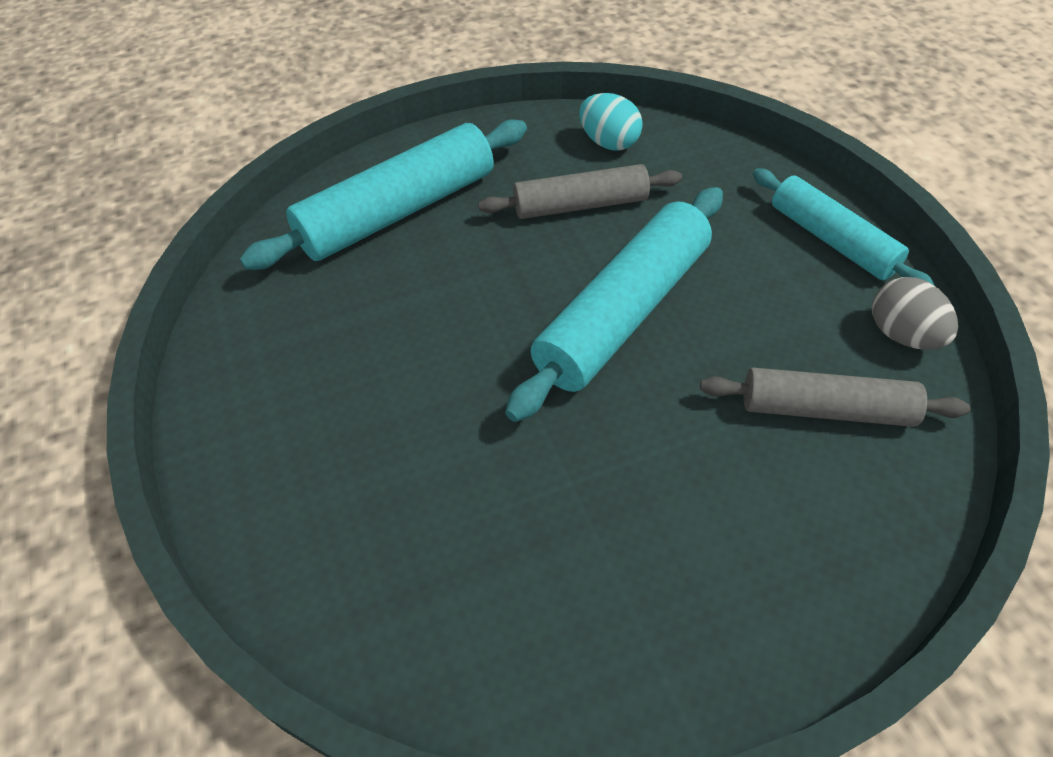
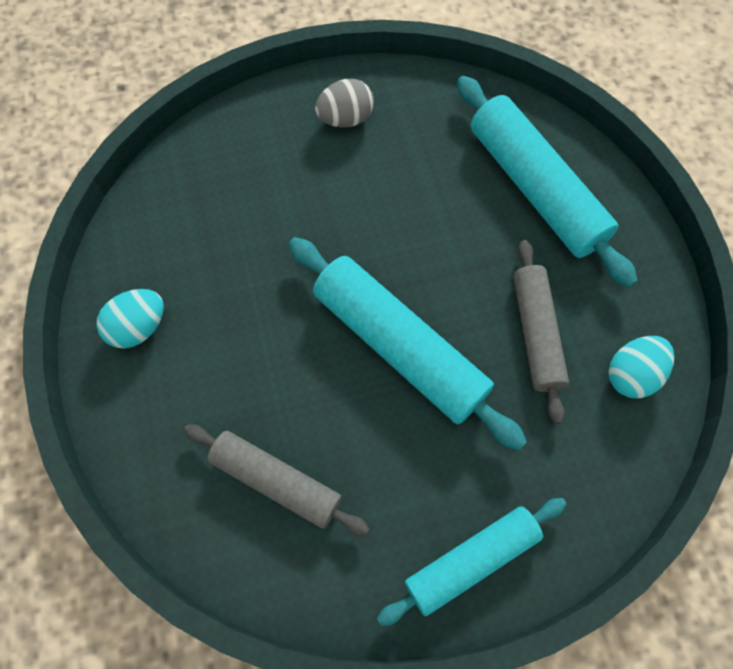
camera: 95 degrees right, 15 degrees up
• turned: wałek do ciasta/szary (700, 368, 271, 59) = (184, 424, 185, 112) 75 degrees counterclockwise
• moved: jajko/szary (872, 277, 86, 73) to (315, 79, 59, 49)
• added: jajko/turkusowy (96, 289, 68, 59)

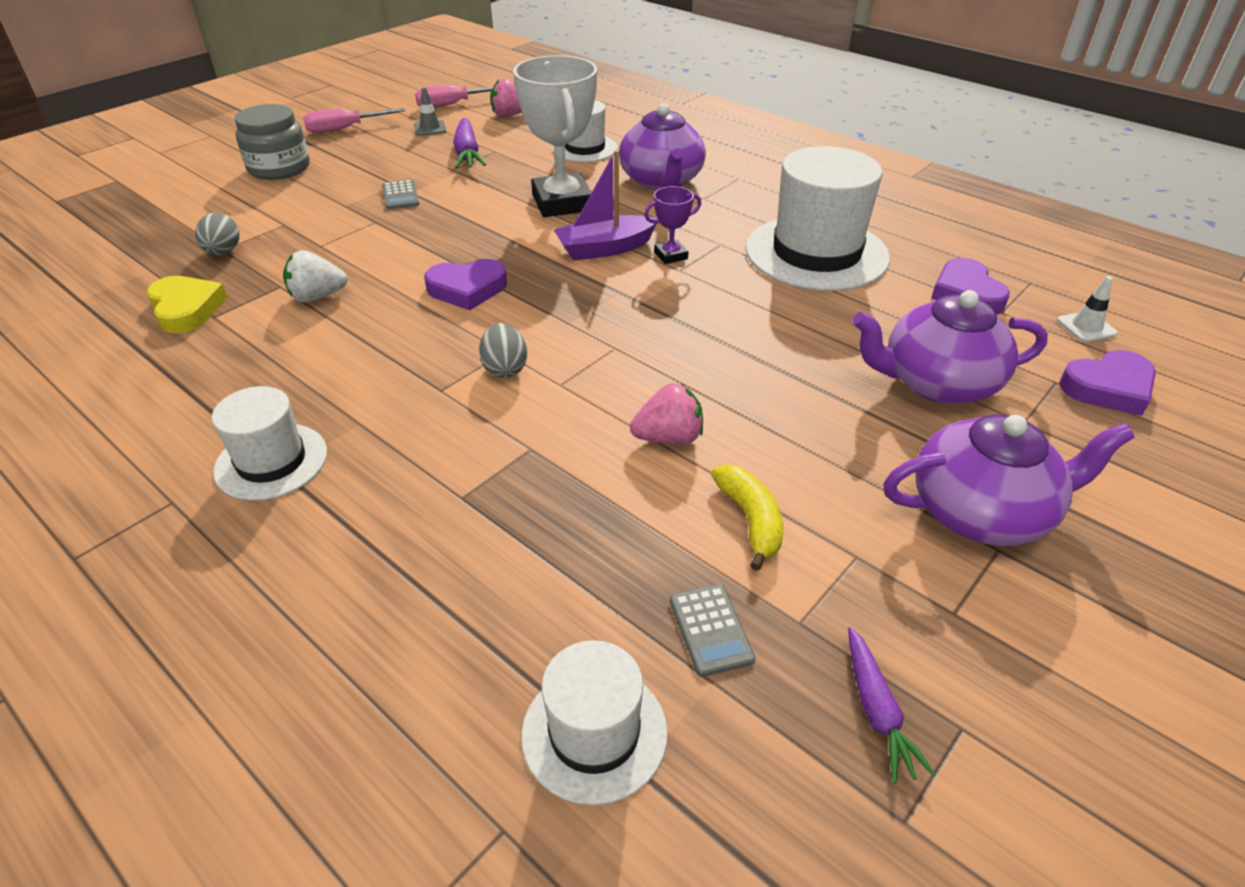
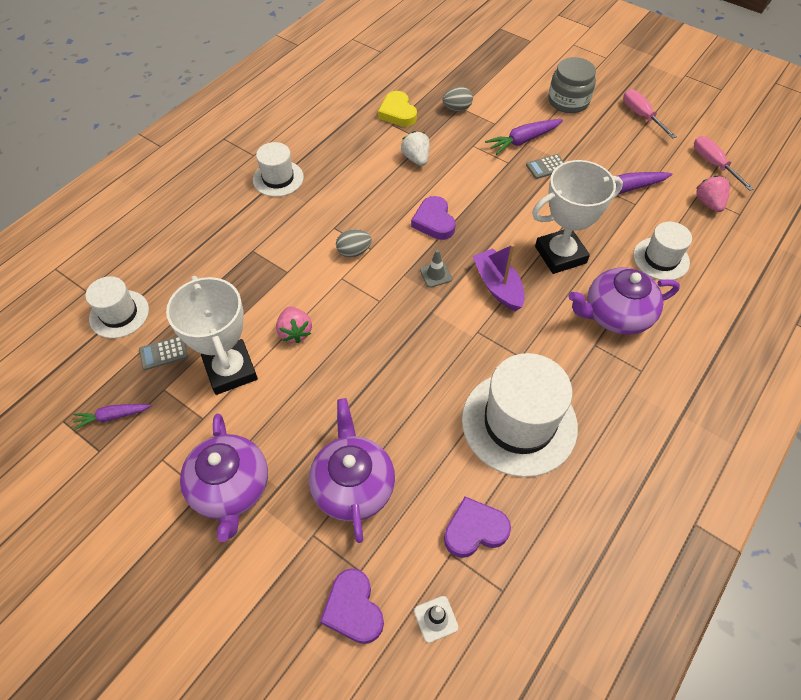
camera: 85 degrees right, 15 degrees up
• turned: serce/żółty (147, 276, 80, 57) = (378, 91, 39, 36) 105 degrees clockwise
• moved: pachołek/szary (414, 87, 32, 49) to (420, 250, 32, 38)
• removed: puchar/fioletowy (644, 186, 57, 78)
• replaced: banan/żółty (711, 465, 72, 106) to puchar/biały (166, 276, 92, 119)
• added: marchewka/fioletowy (485, 119, 78, 36)

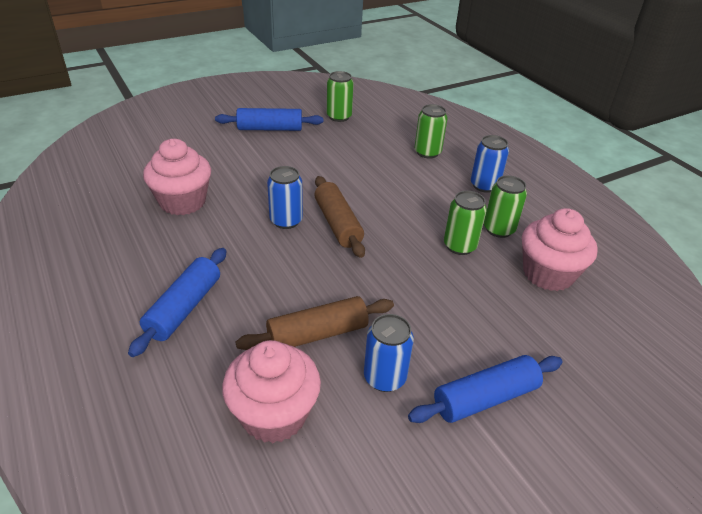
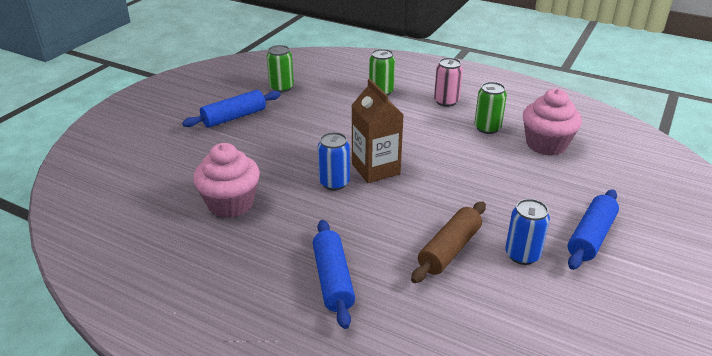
camera: 30 degrees left, 5 degrees down
• removed: muffinka/różowy (222, 340, 99, 103)
• replaced: wałek do ciasta/brązowy (314, 176, 51, 82) to karton mleka/brązowy (351, 79, 53, 104)
• removed: puszka/zielony (444, 191, 43, 64)
• recoloured: puszka/niebieski (471, 135, 38, 58) to puszka/różowy (434, 58, 29, 49)

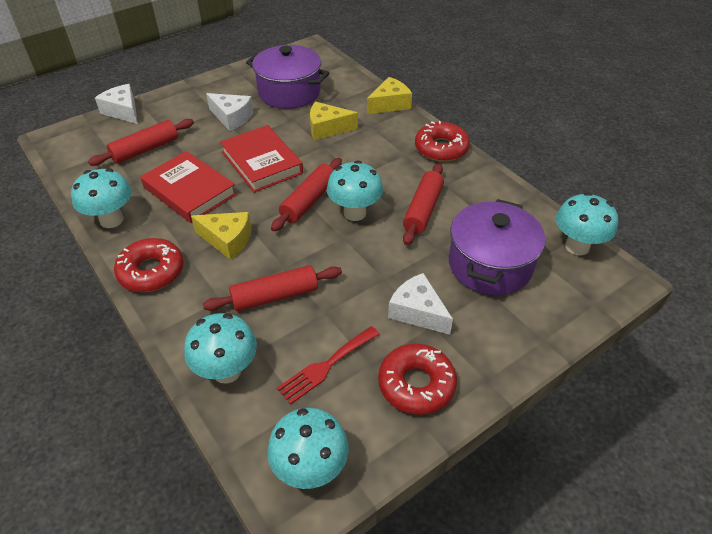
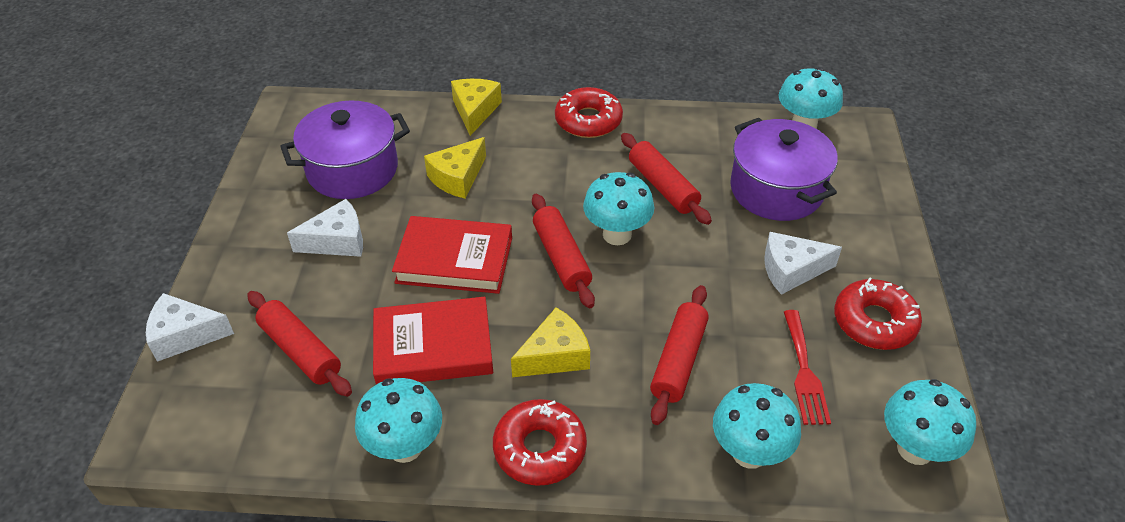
camera: 50 degrees left, 0 degrees up
• turned: wałek do ciasta/czerwony (88, 119, 106, 47) = (247, 291, 105, 106) 45 degrees counterclockwise

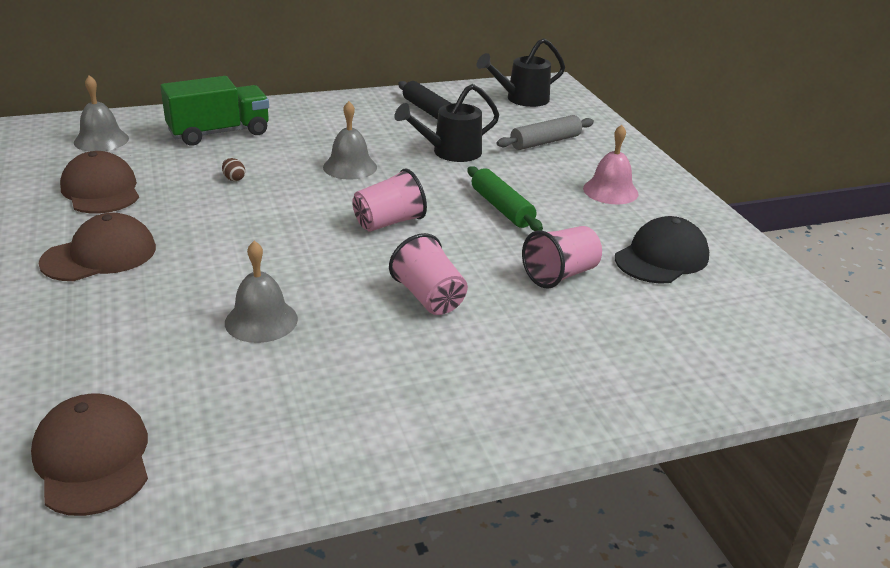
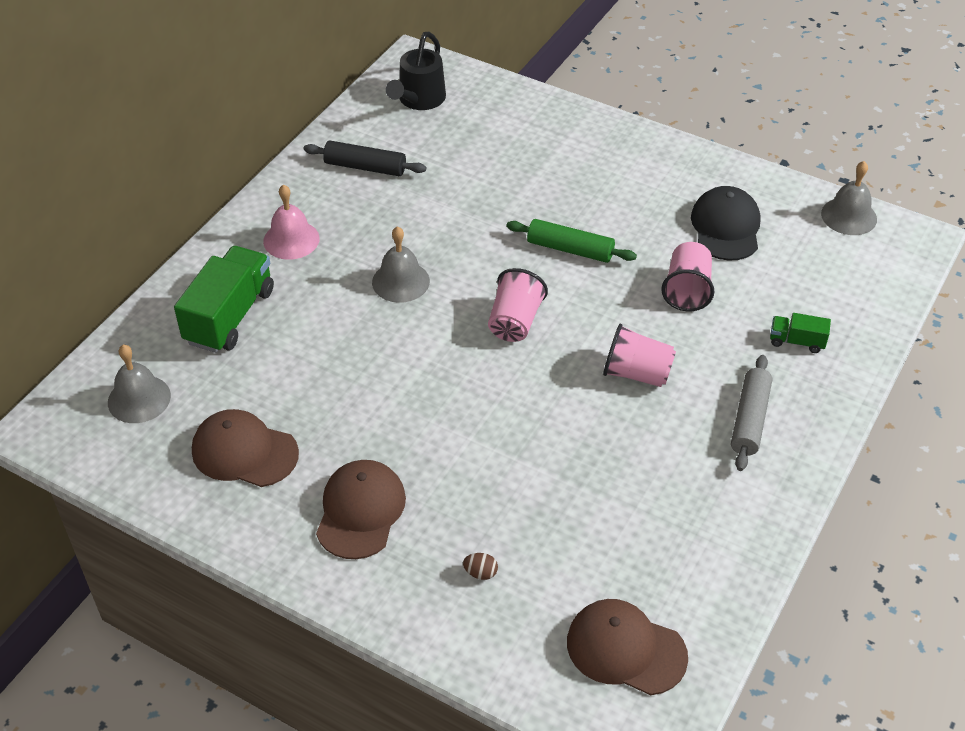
camera: 40 degrees left, 15 degrees up
• moved: jajko/brązowy (222, 158, 23, 23) to (463, 553, 35, 27)
• moved: dzwonek/szary (225, 241, 73, 102) to (821, 161, 56, 74)
• removed: konewka/czarny (394, 84, 105, 78)
• moved: wałek do ciasta/szary (497, 115, 97, 35) to (731, 355, 41, 116)
• moved: dzwonek/różowy (583, 125, 56, 79) to (263, 184, 57, 76)
• added: ciężarówka/zielony (770, 313, 61, 40)

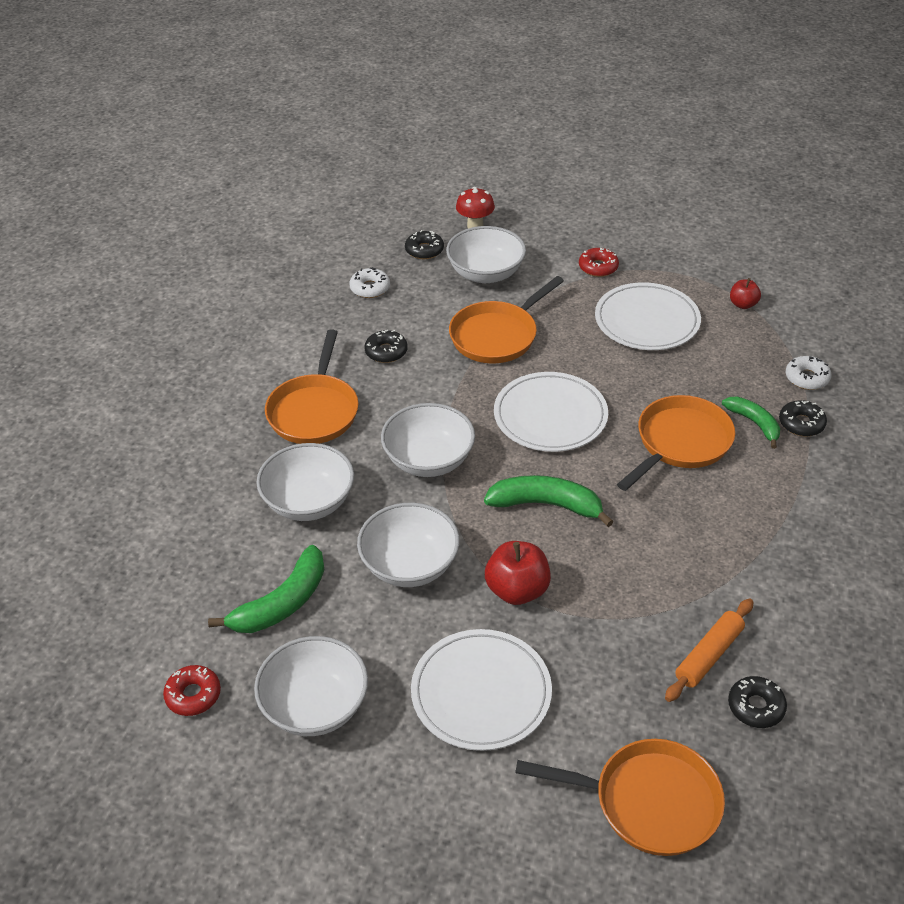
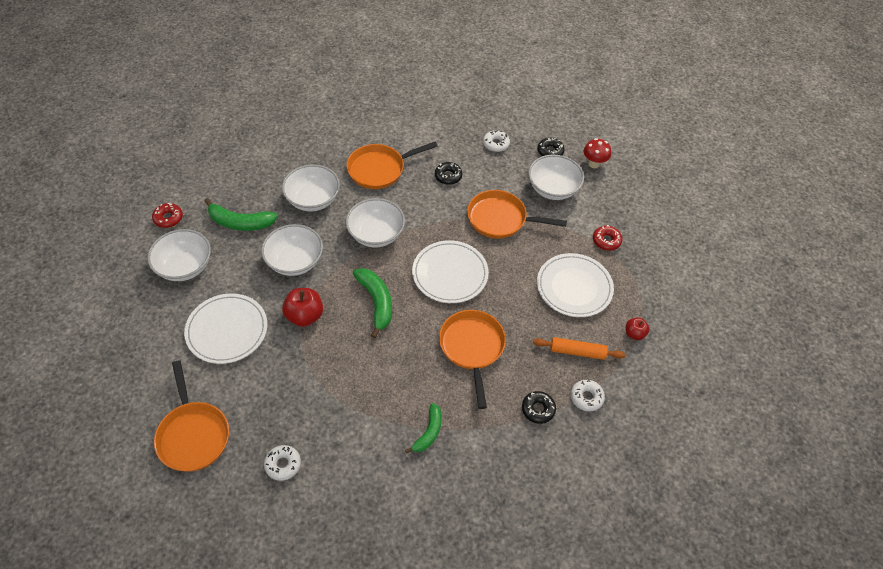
camera: 55 degrees right, 10 degrees up
• turned: patelnia/pomarańczowy (617, 395, 118, 96) = (439, 310, 67, 99) 105 degrees counterclockwise
• moved: wałek do ciasta/pomarańczowy (665, 599, 89, 103) to (533, 337, 92, 23)
• moved: banan/zielony (722, 397, 58, 52) to (405, 403, 37, 50)
• recoloured: donut/czarny (728, 676, 59, 52) to donut/biały (264, 445, 37, 36)

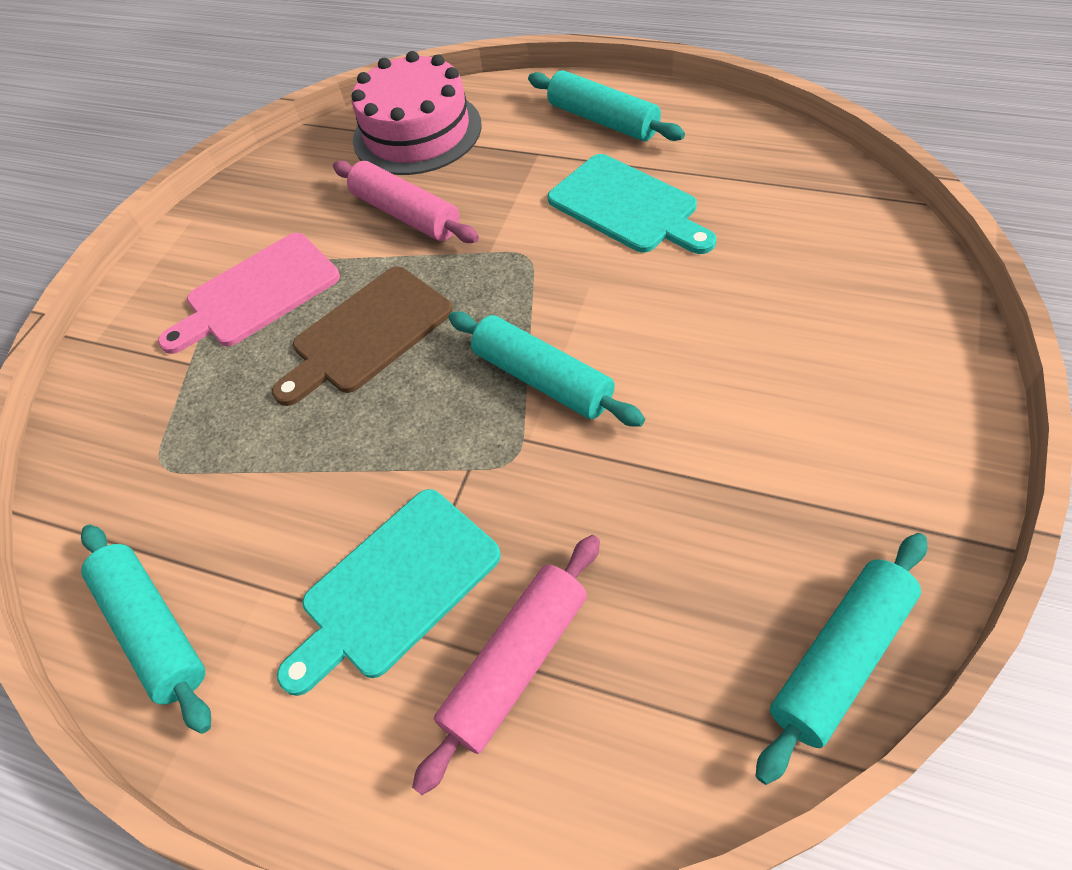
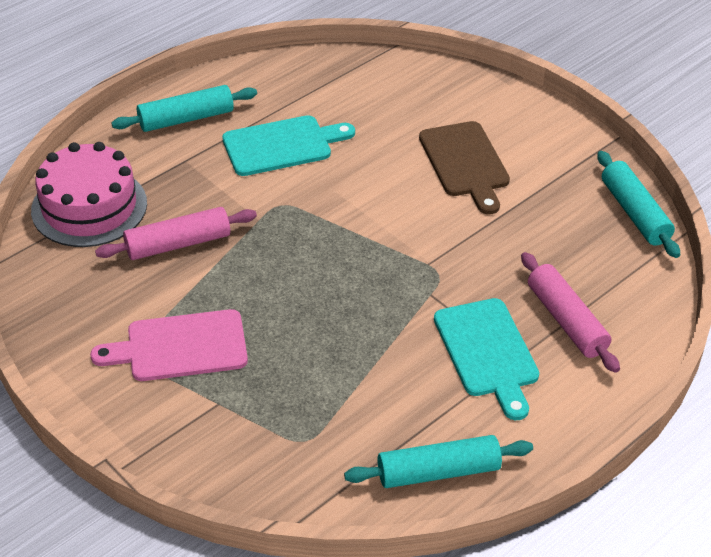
camera: 70 degrees left, 10 degrees down
• turned: deska do krojenia/różowy (158, 233, 182, 121) = (90, 309, 158, 72) 90 degrees clockwise
• moved: deska do krojenia/brązowy (272, 267, 181, 139) to (419, 121, 91, 93)
• removed: wałek do ciasta/turkusowy (448, 311, 197, 116)

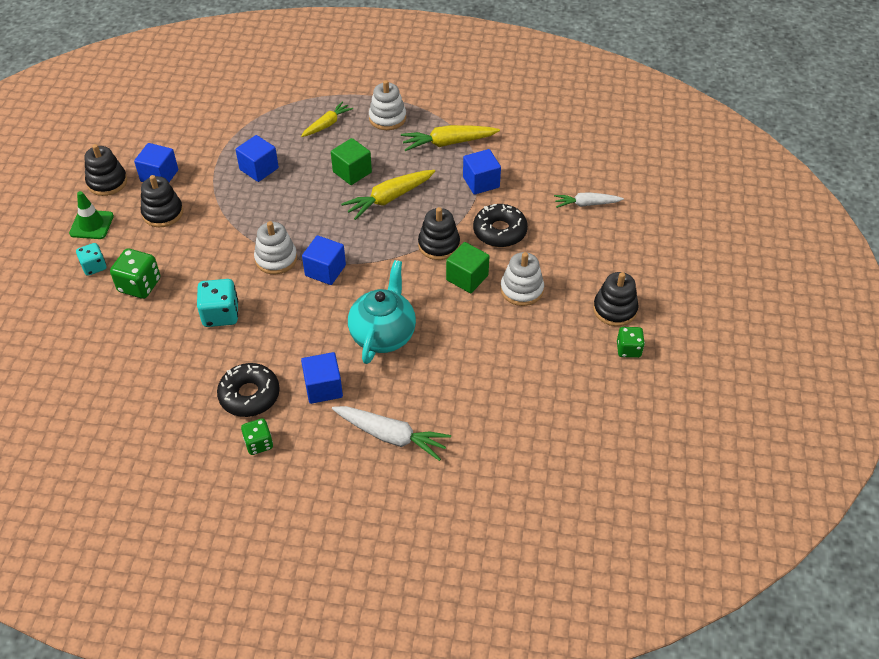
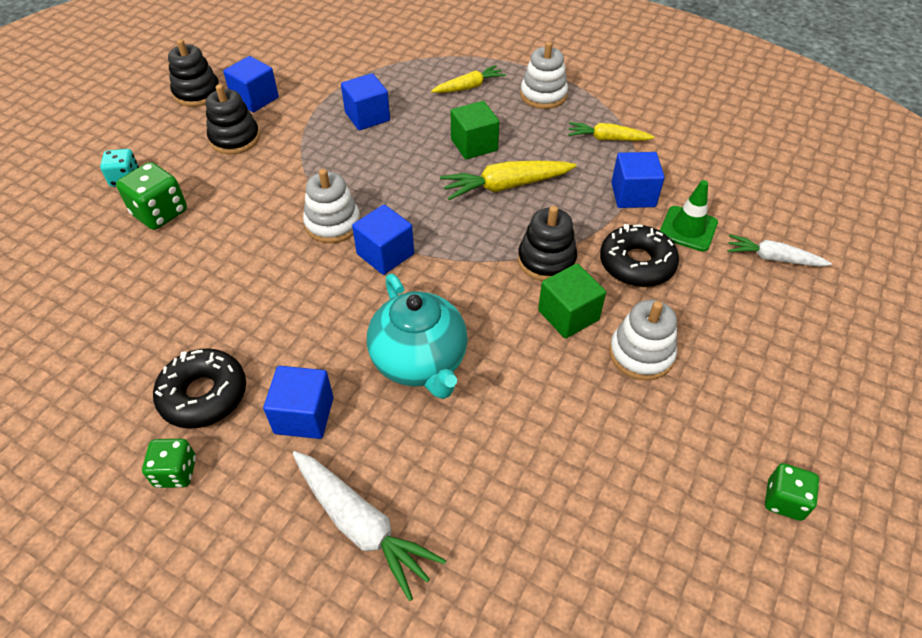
camera: 20 degrees right, 0 degrees up
• moved: pachołek/zielony (69, 191, 45, 48) to (660, 180, 58, 71)
• removed: kostka do gry/turkusowy (197, 279, 41, 48)
• turned: imbryk/turkusowy (348, 260, 68, 104) = (367, 274, 101, 125) 120 degrees clockwise
• resized: marchewka/żółty (401, 125, 99, 26) = (568, 122, 87, 19) x0.66
• removed: zabawka nakładanka/czarny (593, 272, 46, 54)

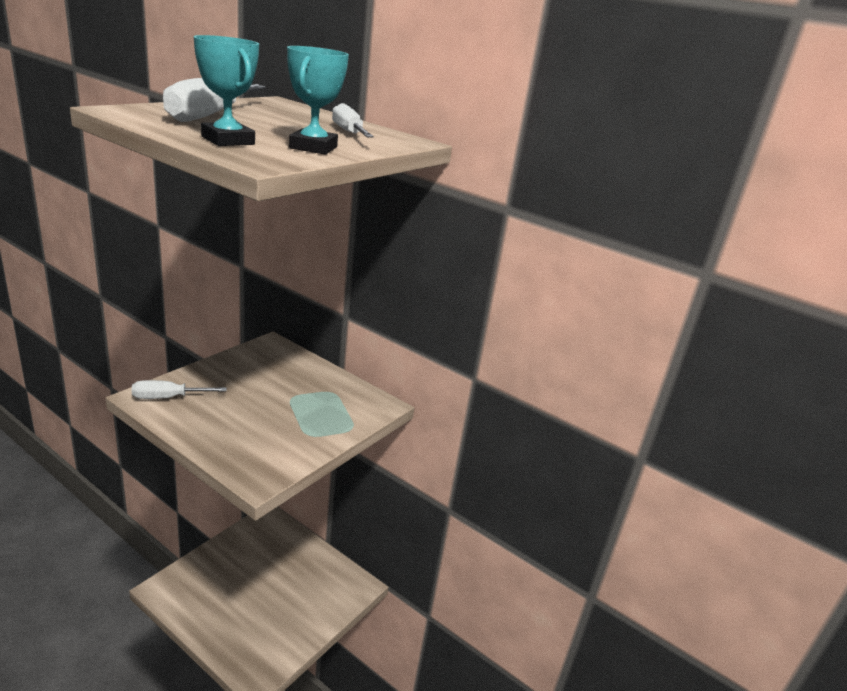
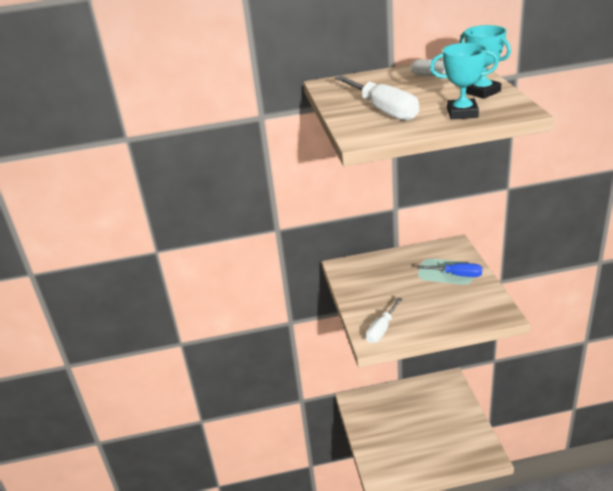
camera: 40 degrees left, 5 degrees up
• added: śrubokręt/niebieski (416, 263, 66, 14)

